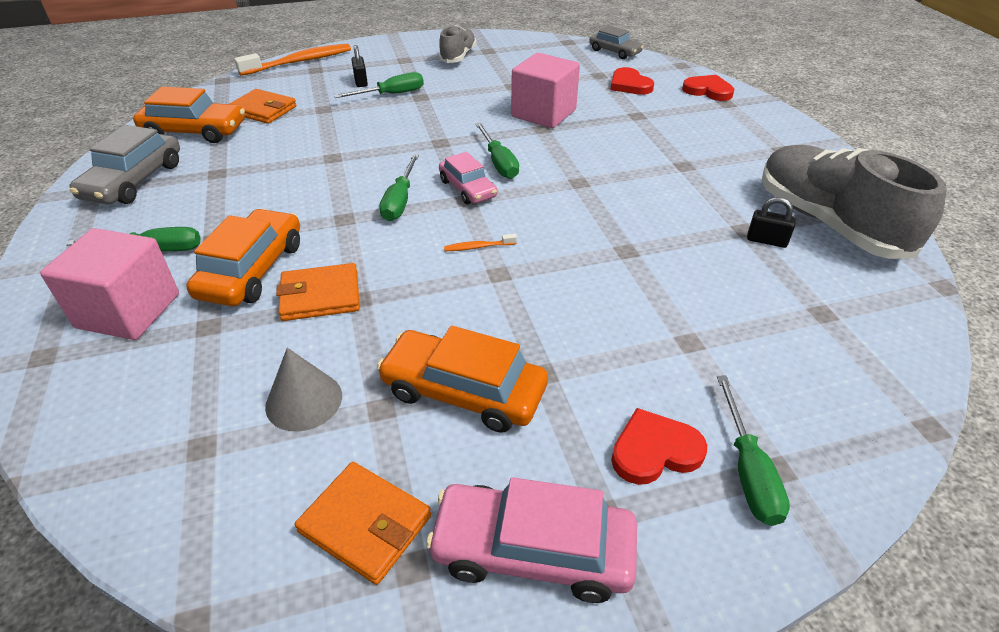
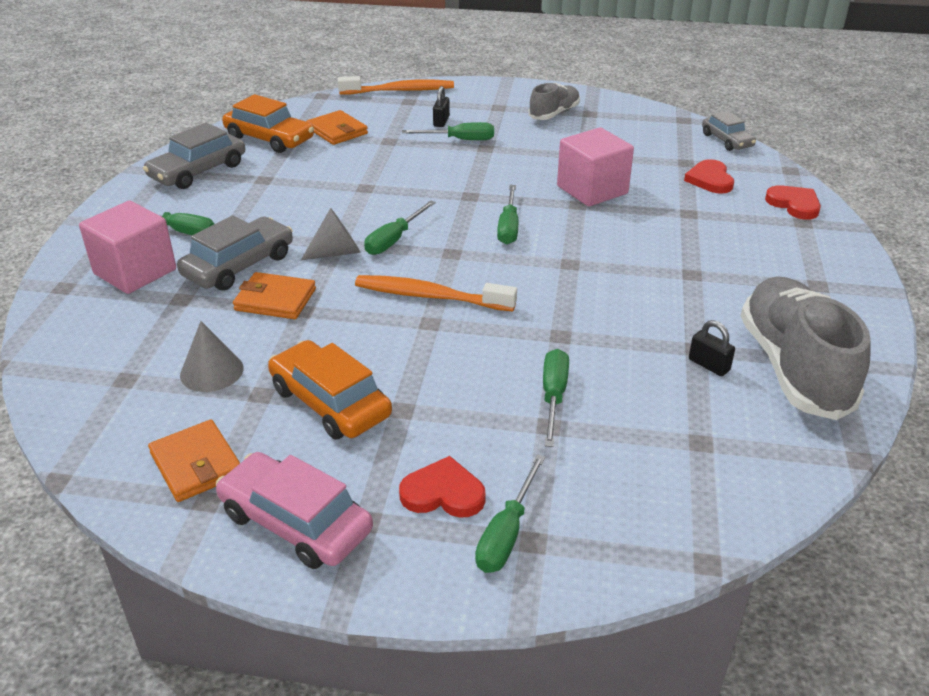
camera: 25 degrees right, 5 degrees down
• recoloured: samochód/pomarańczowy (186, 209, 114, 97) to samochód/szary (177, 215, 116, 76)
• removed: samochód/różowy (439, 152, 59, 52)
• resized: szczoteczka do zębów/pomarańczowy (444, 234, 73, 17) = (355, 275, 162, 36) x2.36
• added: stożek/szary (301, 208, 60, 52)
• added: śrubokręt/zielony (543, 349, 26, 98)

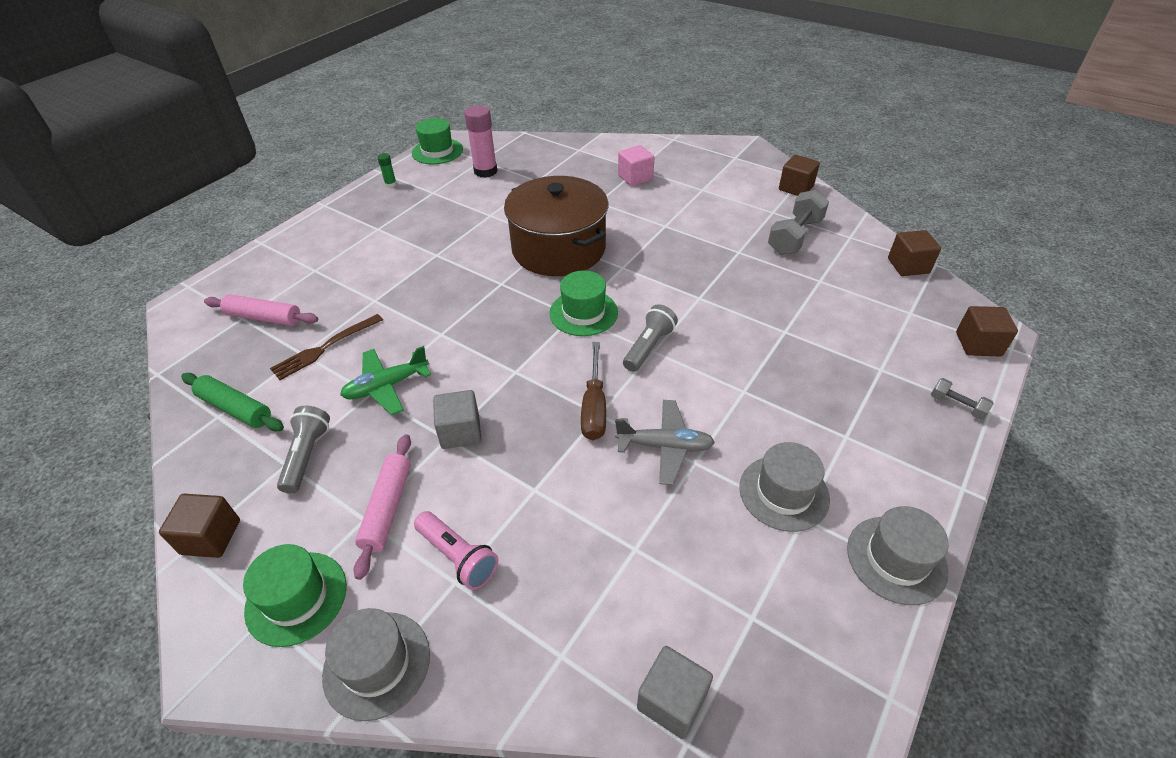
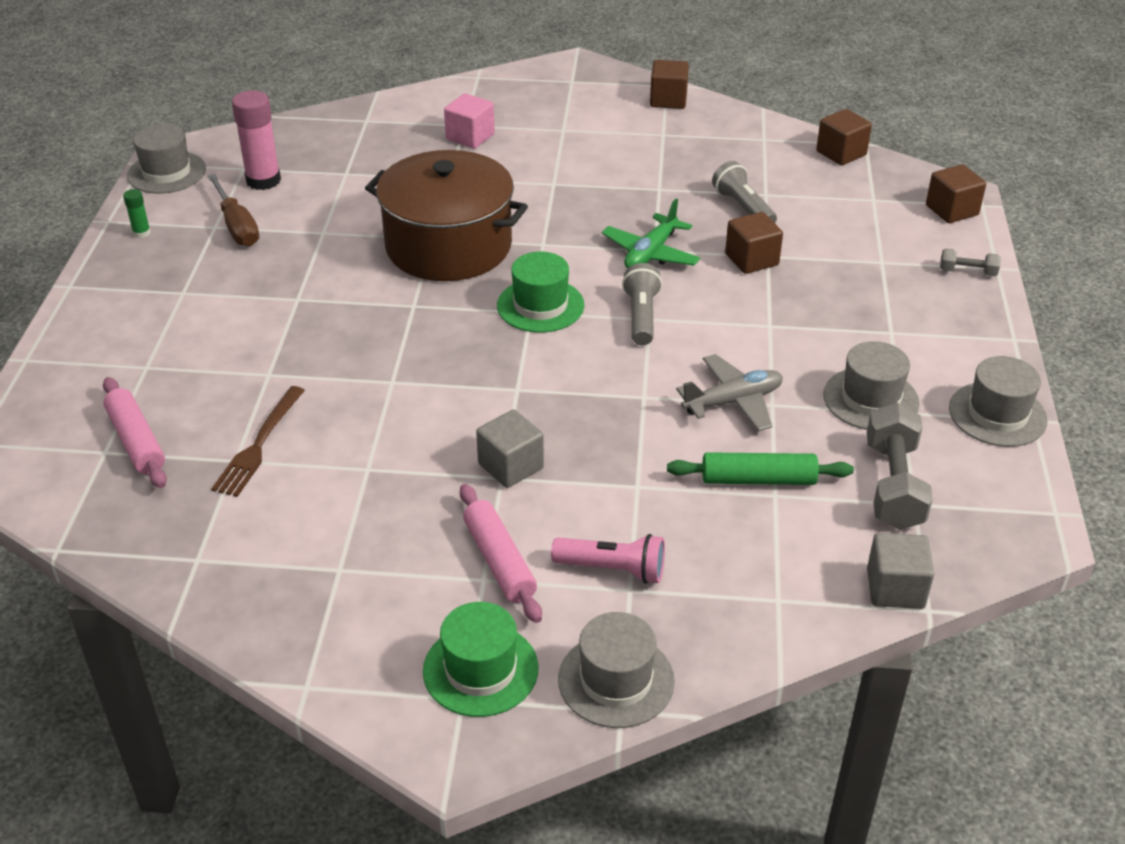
camera: 30 degrees left, 5 degrees down
• moved: sześcian/brązowy (159, 494, 81, 64) to (725, 212, 58, 62)
• moved: wałek do ciasta/zielony (181, 373, 103, 58) to (667, 452, 187, 33)
• turned: wałek do ciasta/różowy (204, 294, 114, 32) = (103, 377, 64, 111) 75 degrees clockwise
• moved: latarka/szary (277, 406, 53, 88) to (712, 161, 65, 62)
• moved: samolot/zielony (340, 346, 91, 69) to (602, 199, 98, 70)
• recoloured: kapelusz/zielony (412, 118, 51, 46) to kapelusz/szary (127, 124, 79, 70)
• moved: śrubokręt/brązowy (581, 342, 25, 98) to (207, 174, 52, 73)
• moved: hantel/szary (768, 189, 61, 66) to (867, 402, 66, 128)

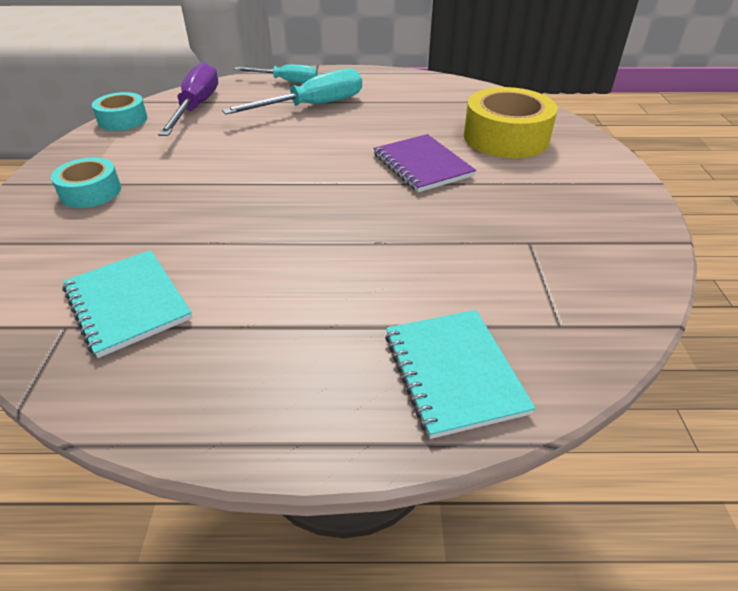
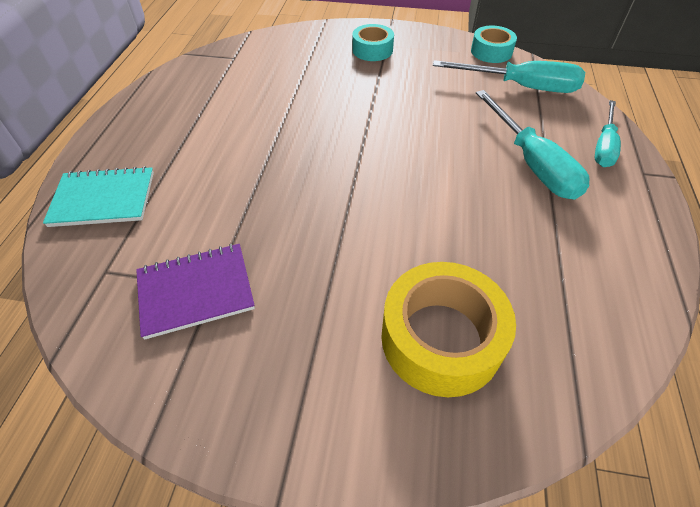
camera: 100 degrees right, 10 degrees up
• removed: zeszyt/turkusowy (62, 250, 130, 108)
• recoloured: śrubokręt/fioletowy (158, 62, 60, 74) to śrubokręt/turkusowy (433, 60, 152, 33)
• moved: zeszyt/fioletowy (373, 134, 103, 58) to (136, 244, 119, 96)

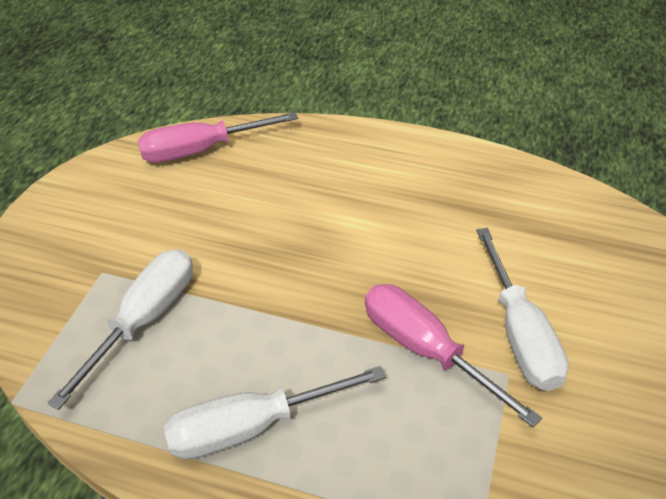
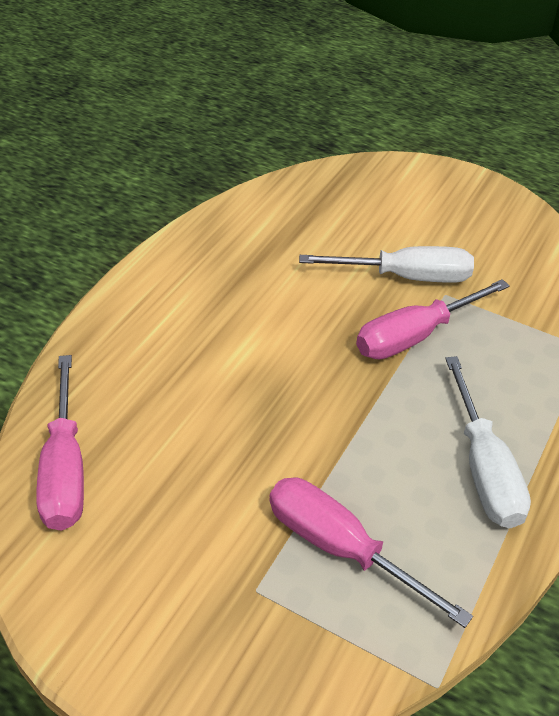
camera: 80 degrees left, 0 degrees up
• recoloured: śrubokręt/biały (47, 249, 146, 161) to śrubokręt/różowy (269, 477, 204, 151)

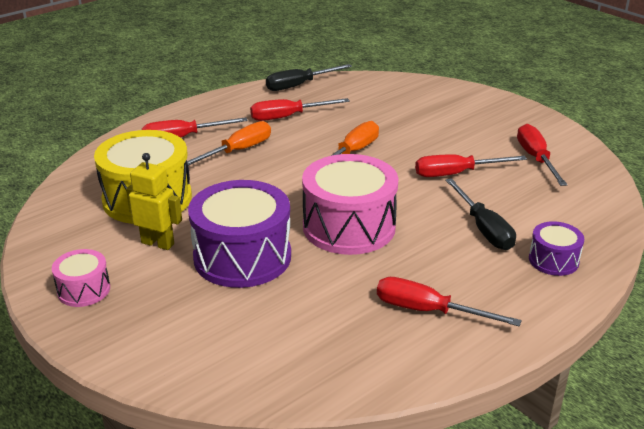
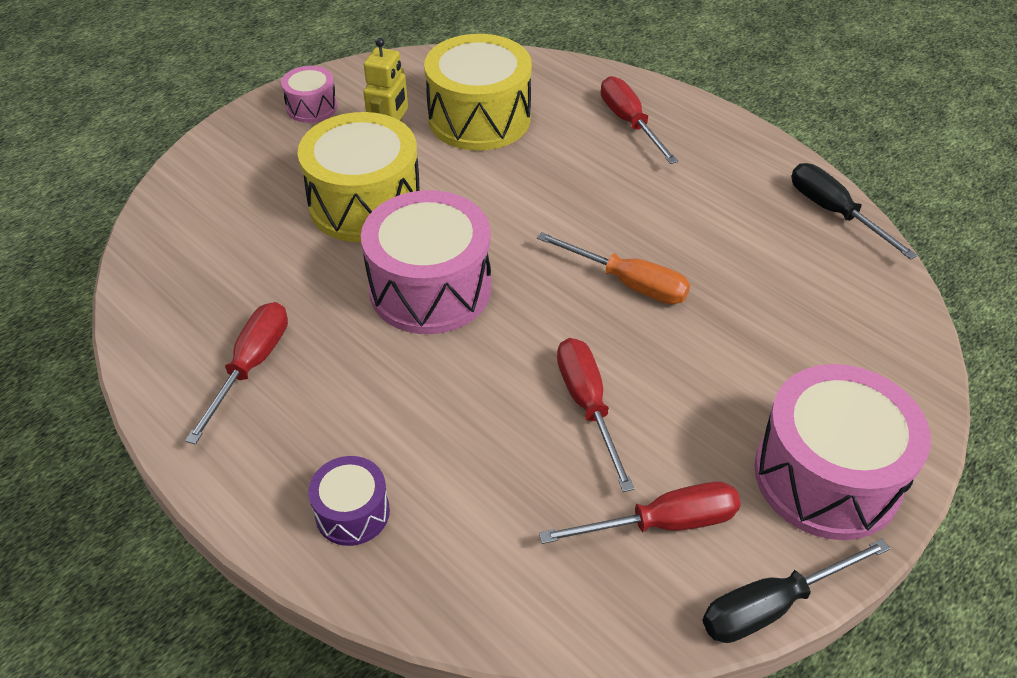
camera: 85 degrees right, 15 degrees up
• removed: śrubokręt/pomarańczowy (187, 121, 84, 45)
• recoloured: bęben/fioletowy (188, 180, 103, 108) to bęben/żółty (298, 112, 123, 130)
• removed: śrubokręt/czerwony (250, 98, 100, 23)
• moved: śrubokręt/czarny (445, 178, 71, 72) to (702, 539, 188, 104)
• added: bęben/różowy (755, 364, 176, 176)

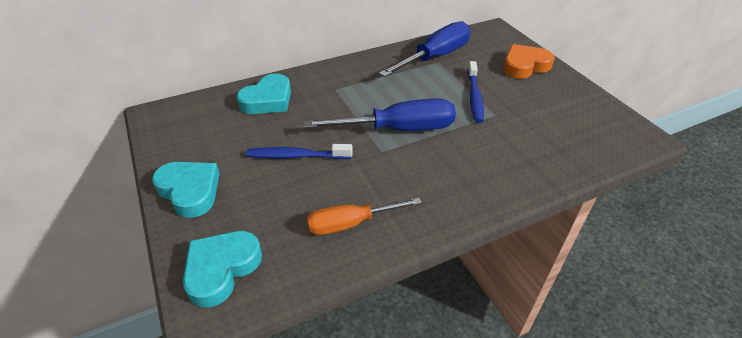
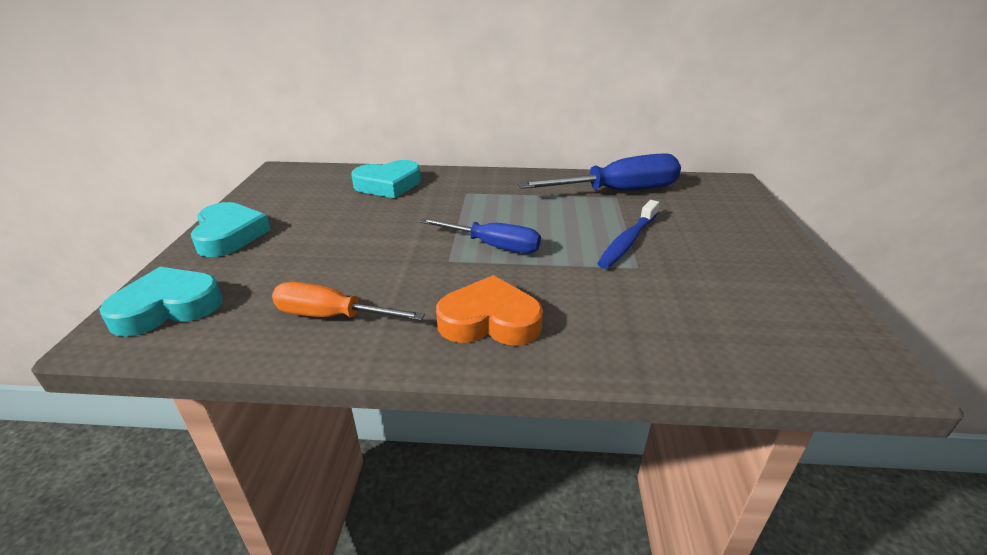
camera: 30 degrees right, 10 degrees down
• removed: szczoteczka do zębów/niebieski (246, 144, 107, 15)
• resized: śrubokręt/niebieski (304, 98, 152, 33) = (420, 218, 121, 35) x0.64
• moved: serce/pomarańczowy (503, 44, 52, 35) to (436, 275, 107, 71)

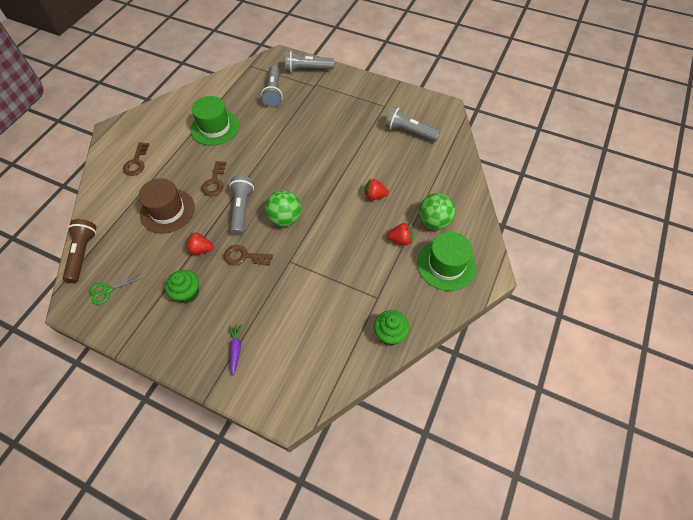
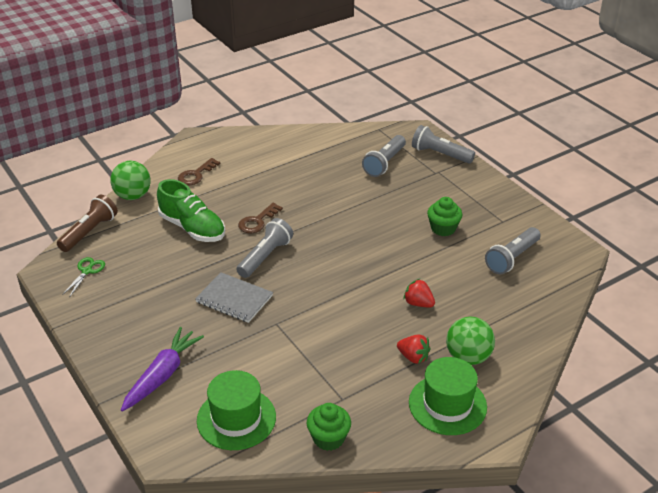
camera: 30 degrees right, 20 degrees down
• turned: nożyczki/zielony (89, 273, 54, 32) = (62, 257, 43, 39) 105 degrees clockwise
• replaced: kapelusz/brązowy (139, 178, 56, 55) to but/zielony (157, 179, 68, 63)
• moved: muffinka/zielony (165, 270, 34, 33) to (427, 197, 36, 39)
• removed: truskawka/czerwony (186, 232, 28, 23)
• moved: kapelusz/zielony (191, 96, 48, 50) to (197, 370, 79, 80)
• replaced: klucz/brązowy (224, 245, 49, 21) to zeszyt/szary (195, 272, 78, 51)
• resized: marchewka/fioletowy (229, 324, 13, 52) = (121, 327, 83, 85) x1.92
• moved: piłka/zielony (265, 190, 36, 37) to (110, 161, 41, 39)
• turned: latarka/szary (385, 107, 55, 35) = (485, 227, 56, 47) 105 degrees counterclockwise

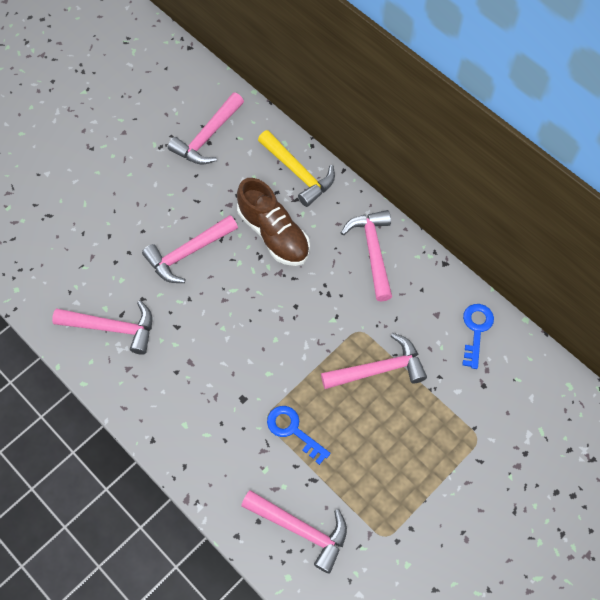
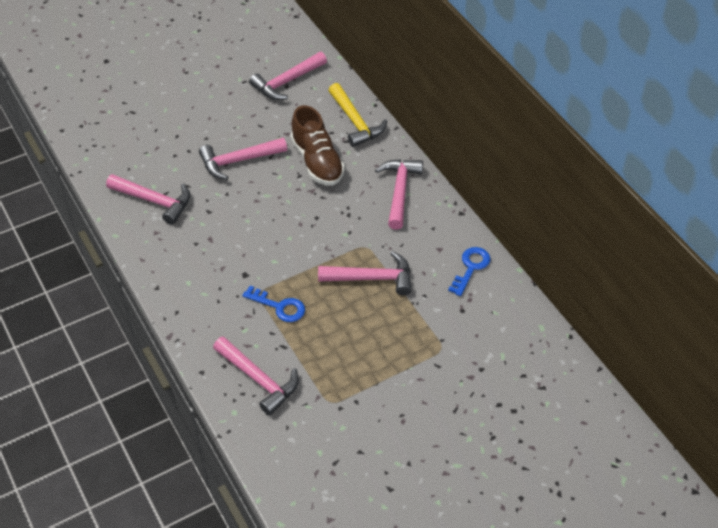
camera: 15 degrees right, 15 degrees down
• turned: klucz/niebieski (267, 406, 64, 59) = (242, 286, 63, 36) 150 degrees clockwise

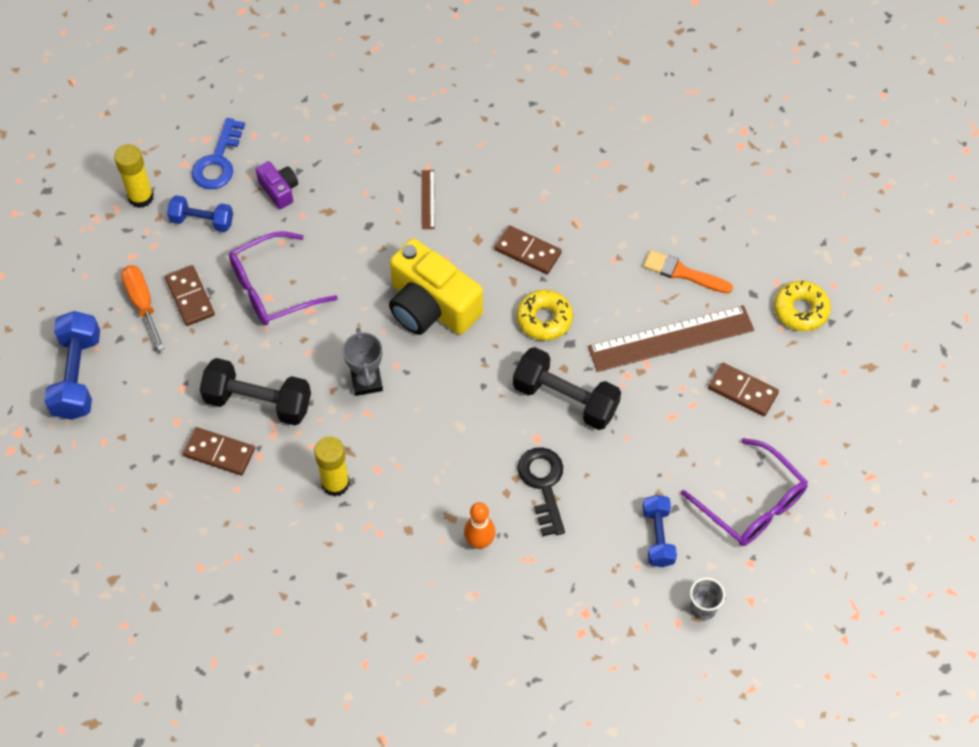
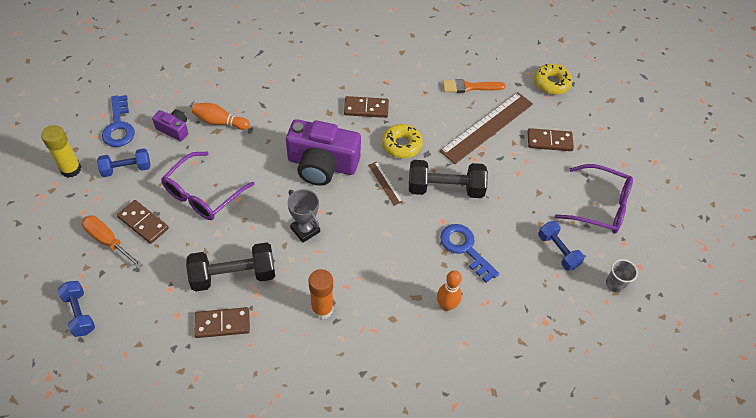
camera: 30 degrees left, 5 degrees down
• resized: hantel/niebieski (44, 311, 56, 109) = (58, 281, 37, 56) x0.63
• recoloured: klej w sztyfcie/żółty (314, 436, 36, 61) to klej w sztyfcie/pomarańczowy (309, 269, 25, 50)
• recoloured: aparat fotograficzny/żółty (389, 238, 94, 97) to aparat fotograficzny/fioletowy (286, 119, 75, 67)
• moved: linijka/brązowy (421, 170, 14, 59) to (368, 162, 35, 44)
• recoloured: klucz/czarny (518, 447, 47, 89) to klucz/niebieski (440, 224, 59, 59)
• added: kręgiel/pomarańczowy (192, 103, 58, 27)

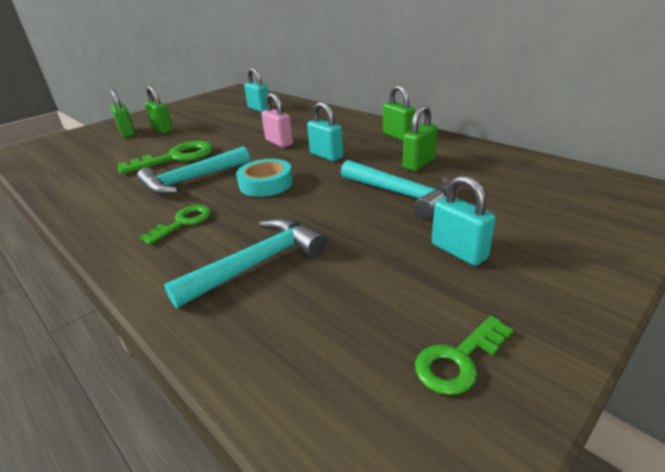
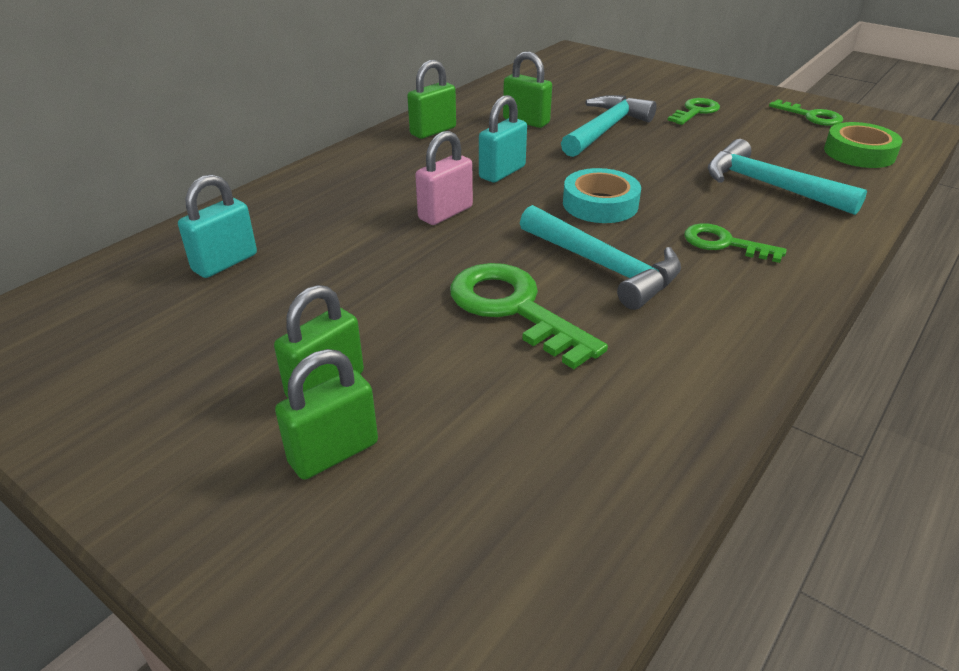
camera: 100 degrees left, 5 degrees up
• replaced: kłódka/turkusowy (432, 175, 64, 91) to klucz/zielony (668, 98, 52, 27)
• added: taśma klejąca/zielony (824, 122, 79, 46)

